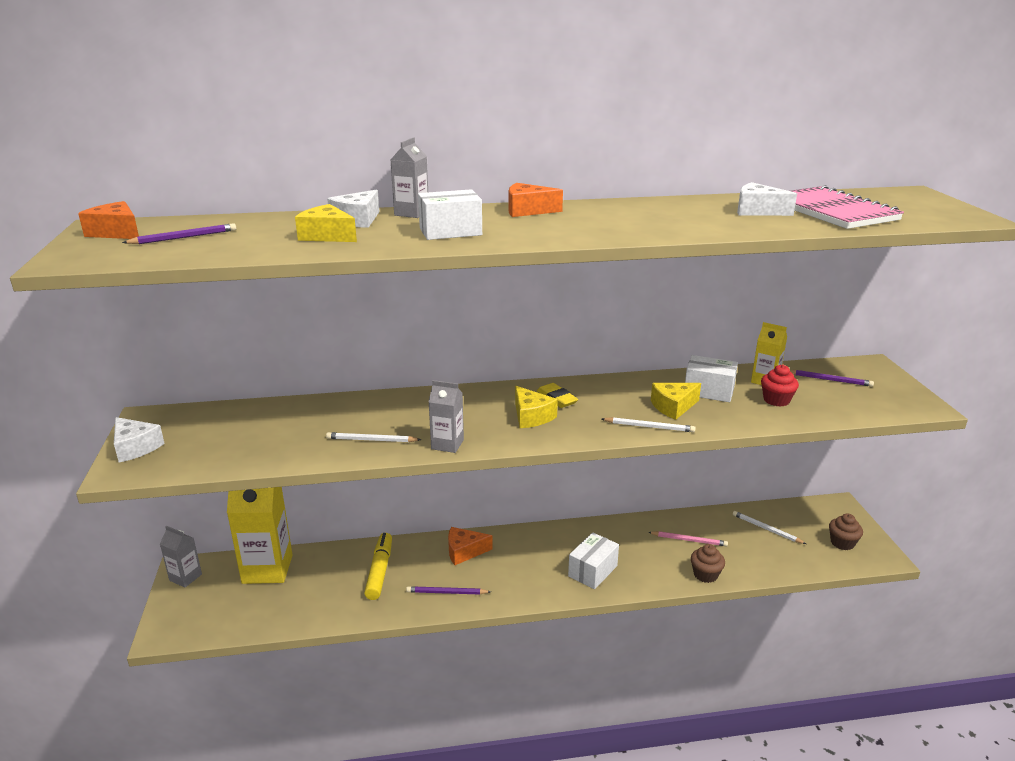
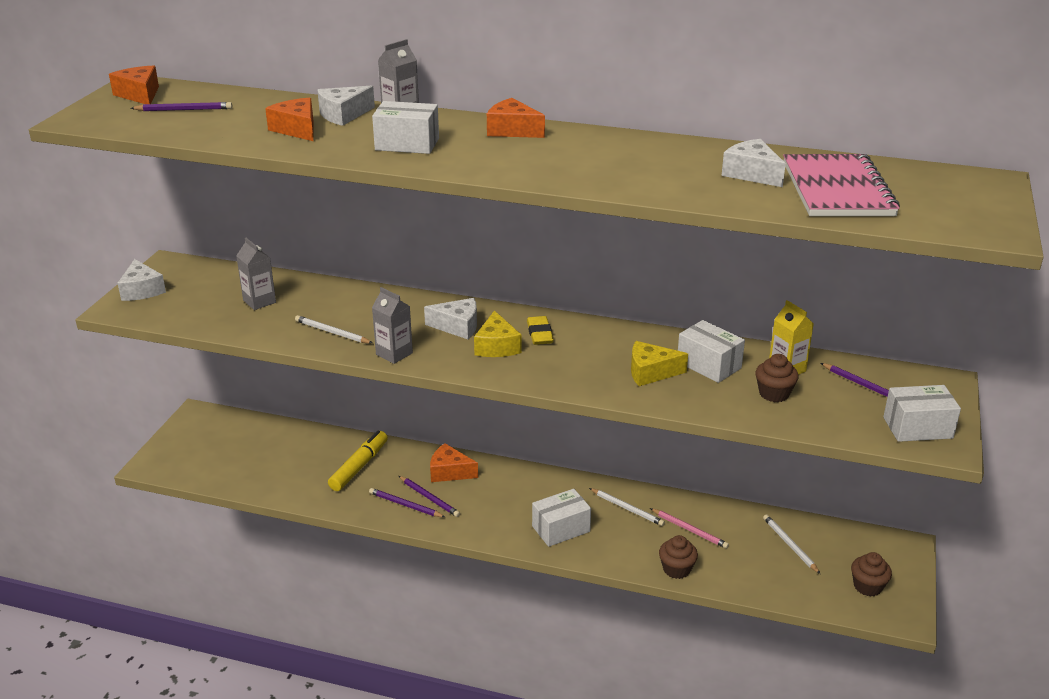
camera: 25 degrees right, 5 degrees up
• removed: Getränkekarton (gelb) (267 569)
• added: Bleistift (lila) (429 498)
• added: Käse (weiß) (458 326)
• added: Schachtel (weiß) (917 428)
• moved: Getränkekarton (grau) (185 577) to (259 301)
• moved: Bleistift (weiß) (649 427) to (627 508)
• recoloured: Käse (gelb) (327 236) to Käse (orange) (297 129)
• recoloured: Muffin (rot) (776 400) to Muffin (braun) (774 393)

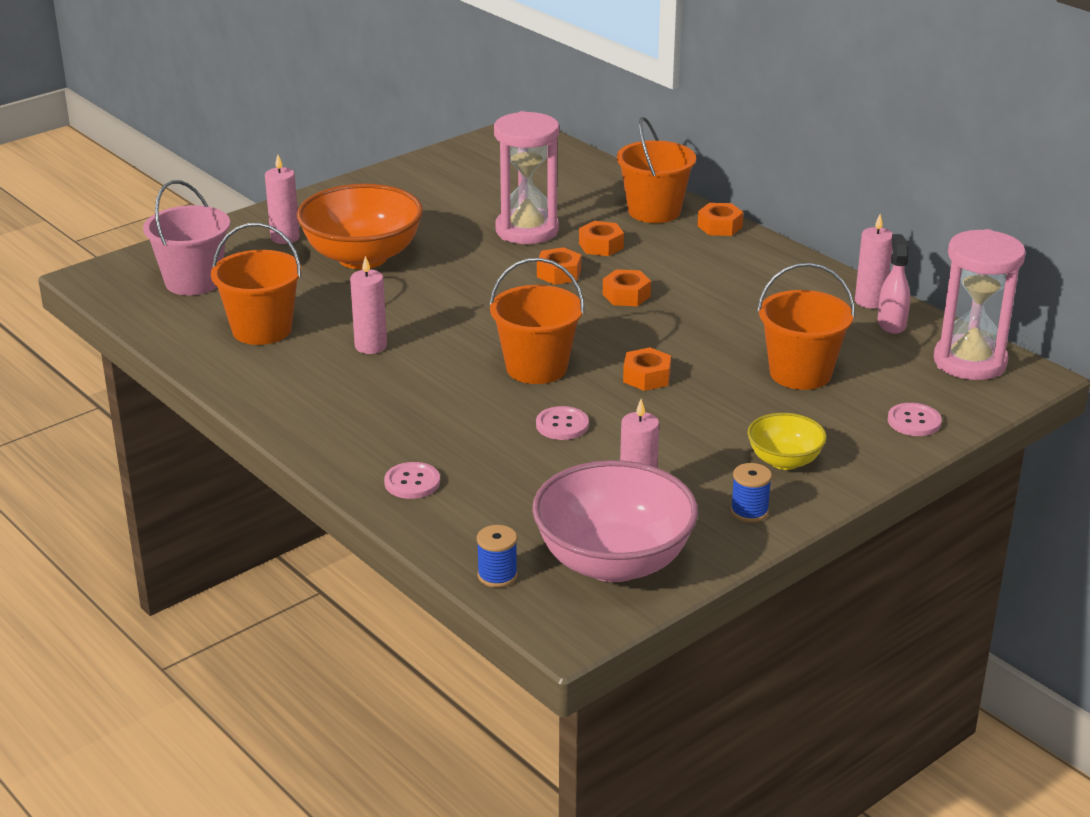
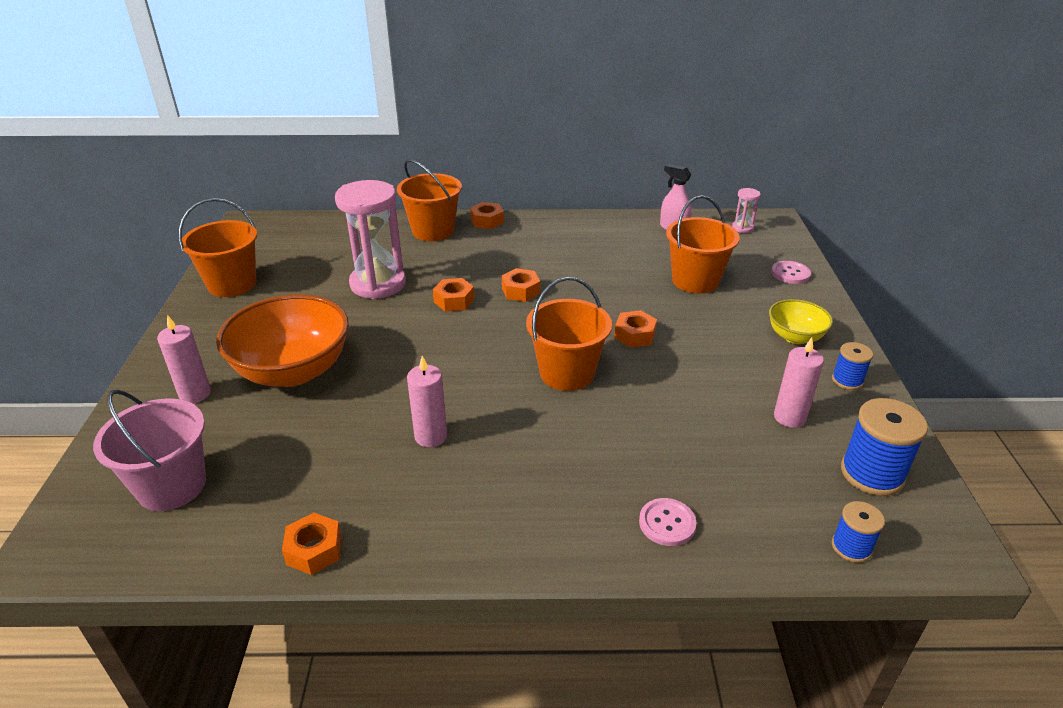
camera: 50 degrees left, 5 degrees up
• removed: Knopf (rosa) (562 425)
• removed: Kerze (rosa) (870 301)
• moved: Eimer (orange) (262 330) to (232 284)
• moved: Sechskantmutter (orange) (601 246) to (314 550)
• replaced: Schüssel (rosa) (613 562) to Garnrolle (blau) (872 474)
• resized: Sanduhr (rosa) (969 362) = (742 228) x0.43

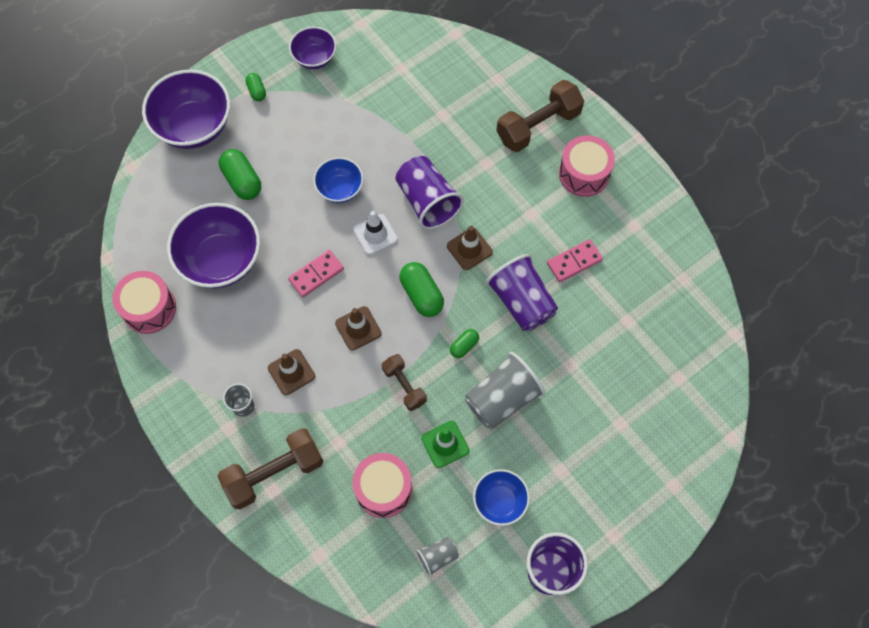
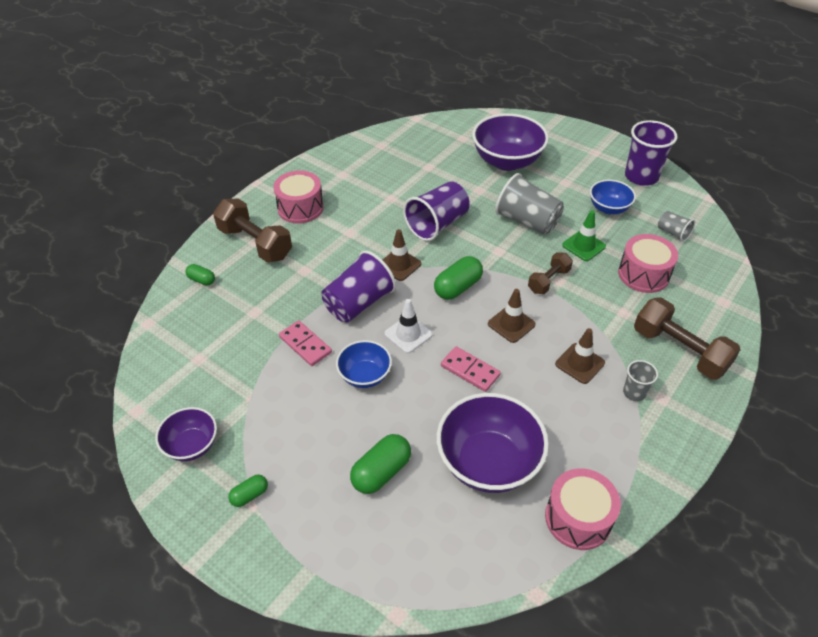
camera: 105 degrees left, 20 degrees down
• moved: Schüssel (lila) (194 126) to (507 161)
• moved: Kapsel (grün) (464 346) to (201 280)
• moved: Dominostein (rosa) (574 261) to (305 345)

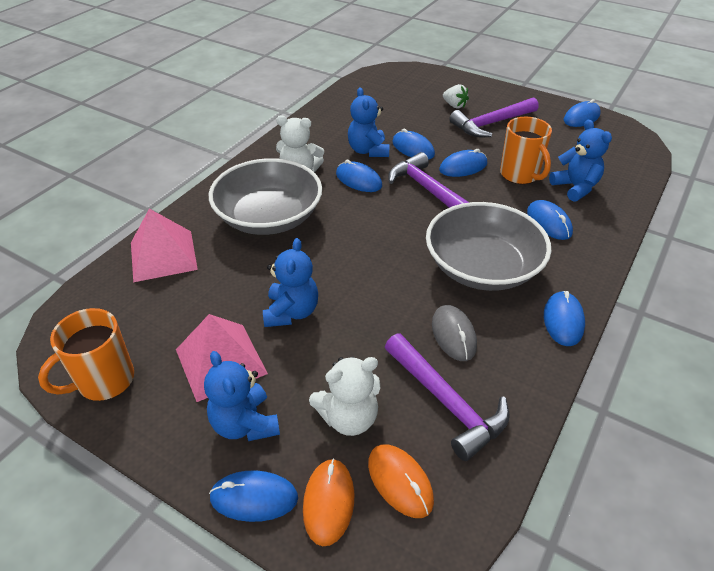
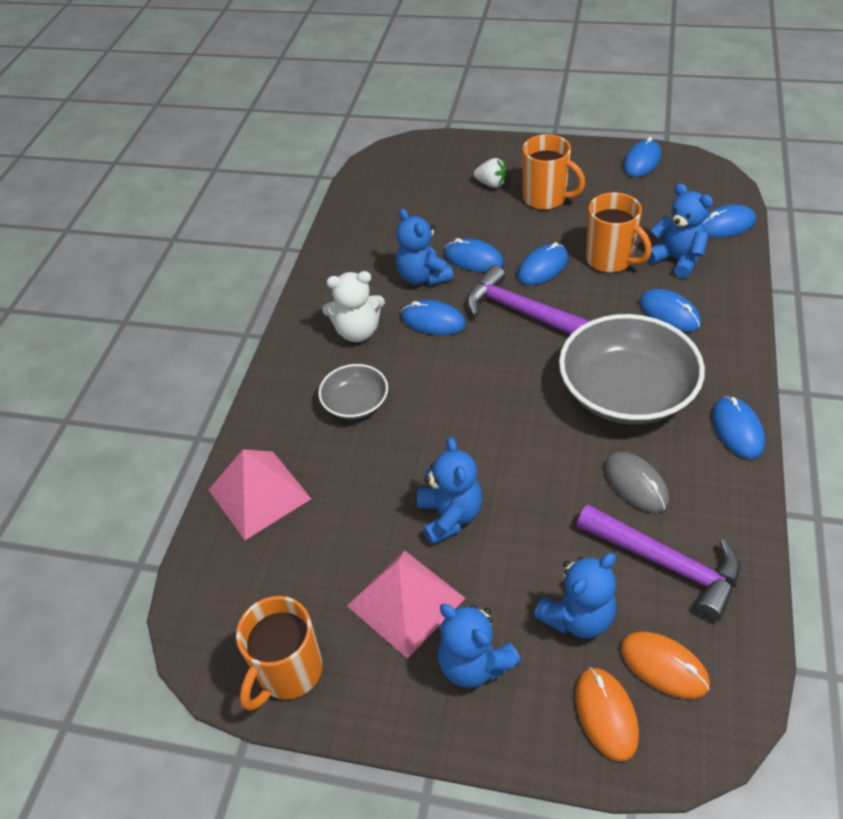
camera: 15 degrees left, 5 degrees up
• moved: Computermaus (blau) (254 498) to (725 225)
• replaced: Hammer (lila) (491 124) to Tasse (orange) (546 198)
• recoloured: Teddybär (weiß) (349 417) to Teddybär (blau) (577 617)
• resized: Schüssel (grau) (269 217) = (355 403) x0.51

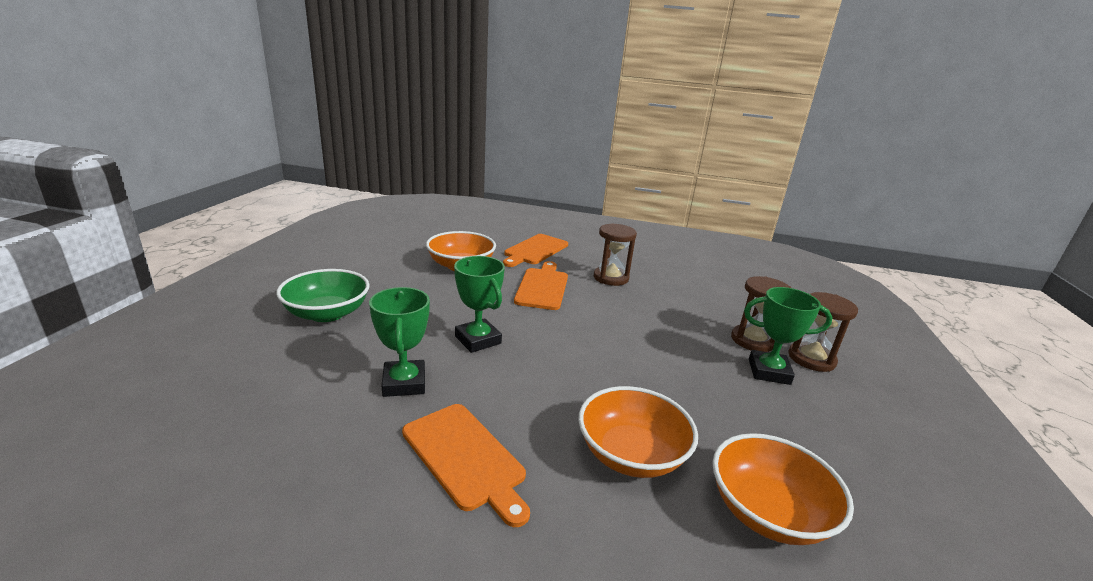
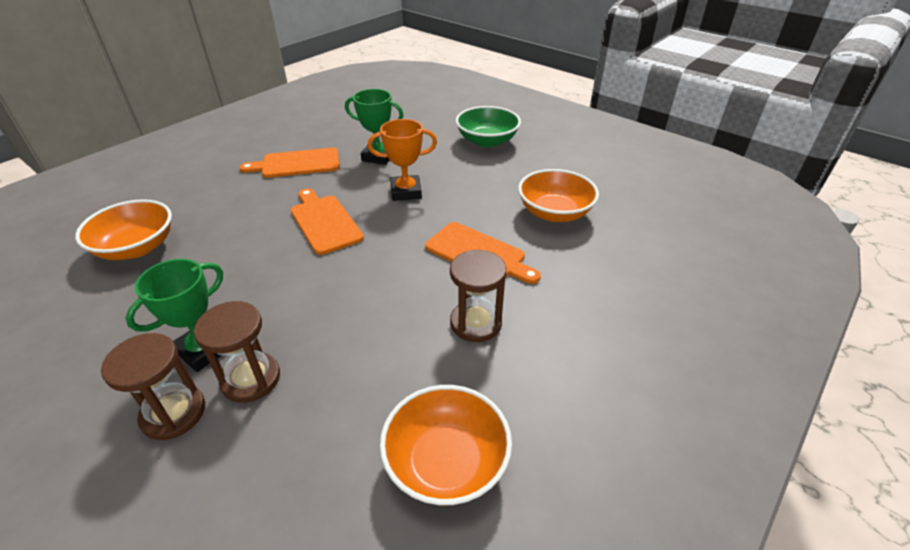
camera: 120 degrees right, 15 degrees up
• moved: Schneidebrett (orange) (534 250) to (324 222)
• moved: Schüssel (orange) (631 454) to (446 462)
• recoloured: Pokal (grün) (478 340) to Pokal (orange) (406 192)

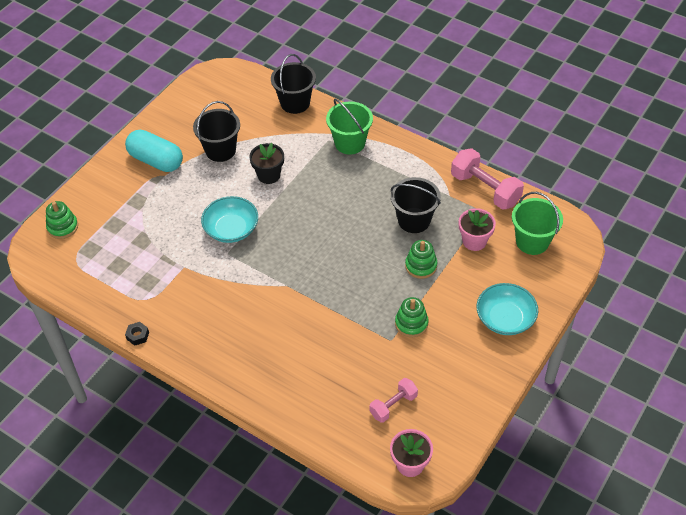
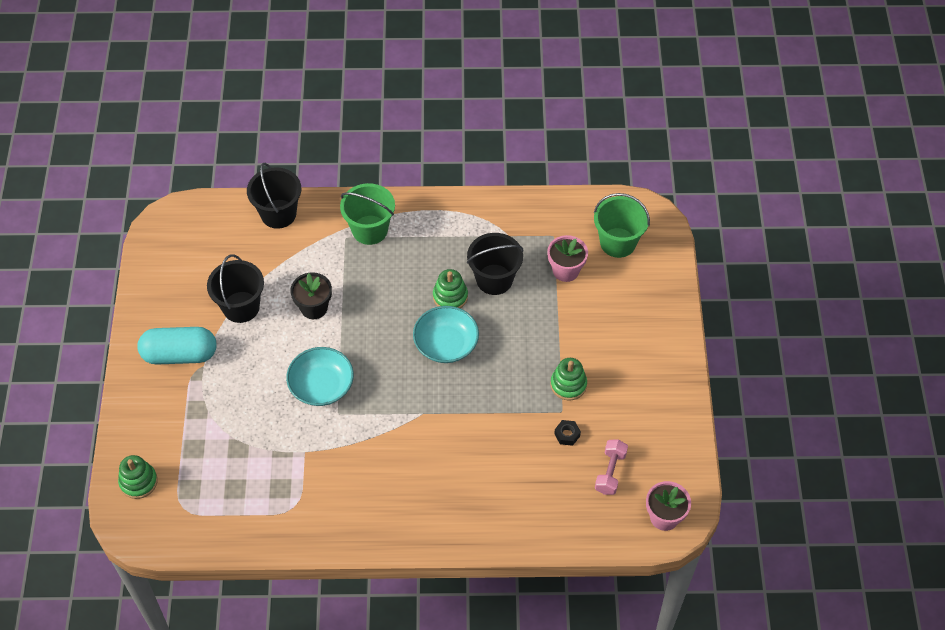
camera: 35 degrees left, 5 degrees up
• removed: Hantel (rosa) (485 189)
• moved: Sechskantmutter (schwarz) (137 335) to (567 435)
• moved: Stapelspielzeug (grün) (421 266) to (450 296)
• moved: Schüssel (türkis) (505 318) to (446 344)

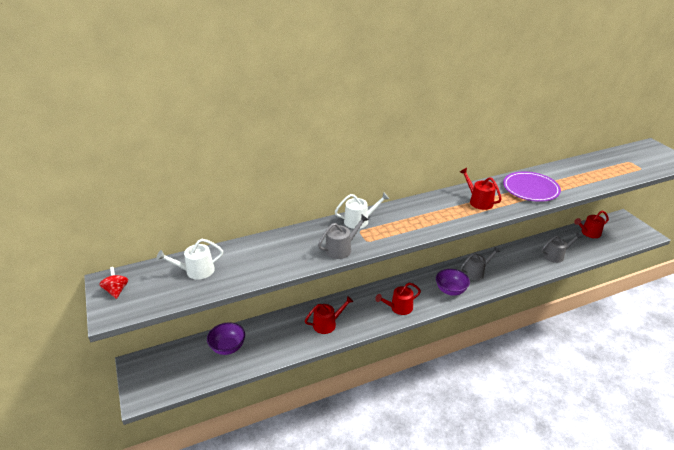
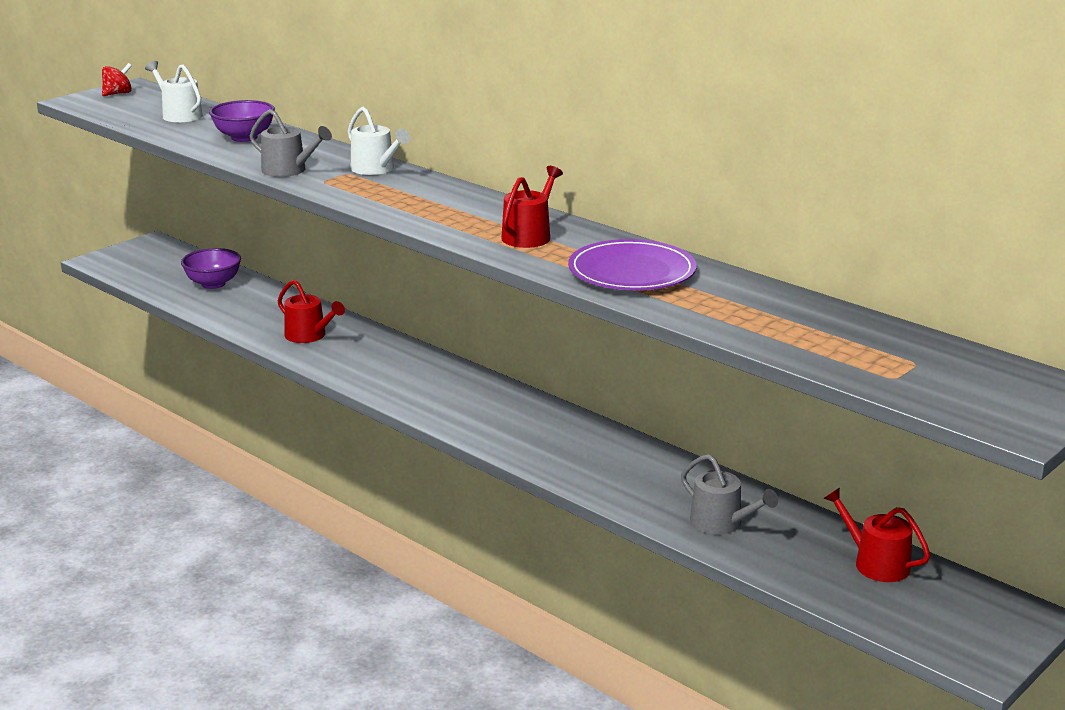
camera: 65 degrees right, 10 degrees down
• removed: Gießkanne (rot) (399 308)
• removed: Gießkanne (grau) (476 272)
• moved: Schüssel (lila) (450 290) to (244 137)

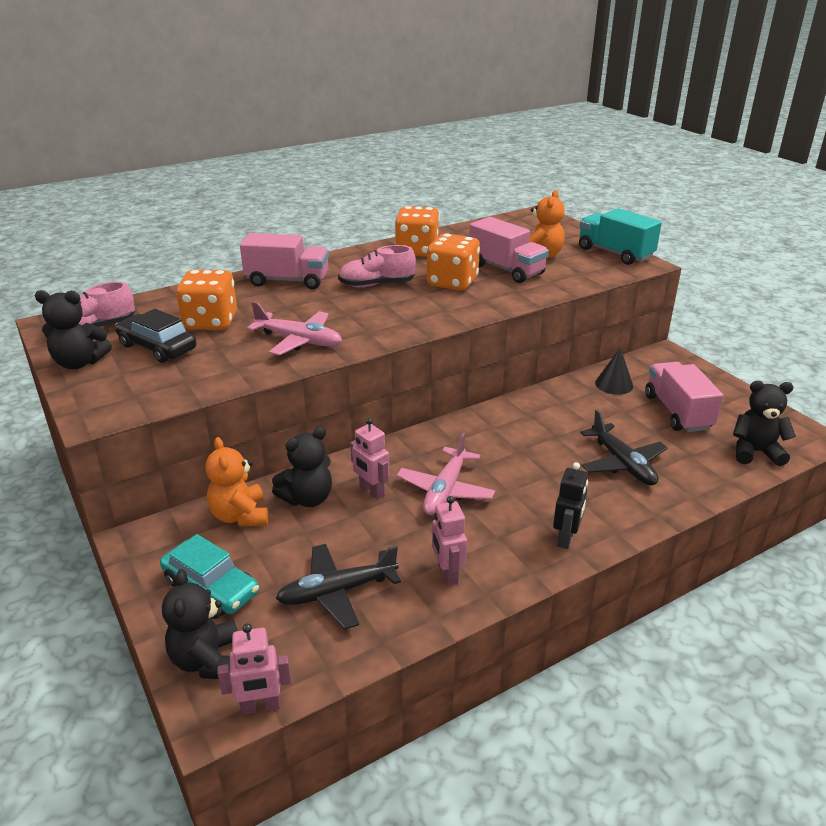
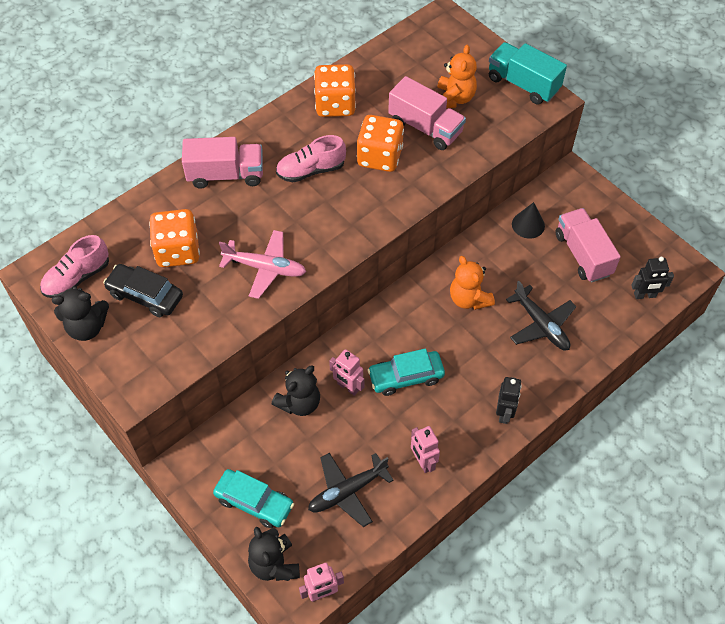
camera: 10 degrees left, 25 degrees up
• moved: Teddybär (orange) (240 516) to (469 299)
• replaced: Flugzeug (rosa) (445 490) to Auto (türkis) (406 377)
• replaced: Teddybär (schwarz) (755 452) to Roboter (schwarz) (645 295)

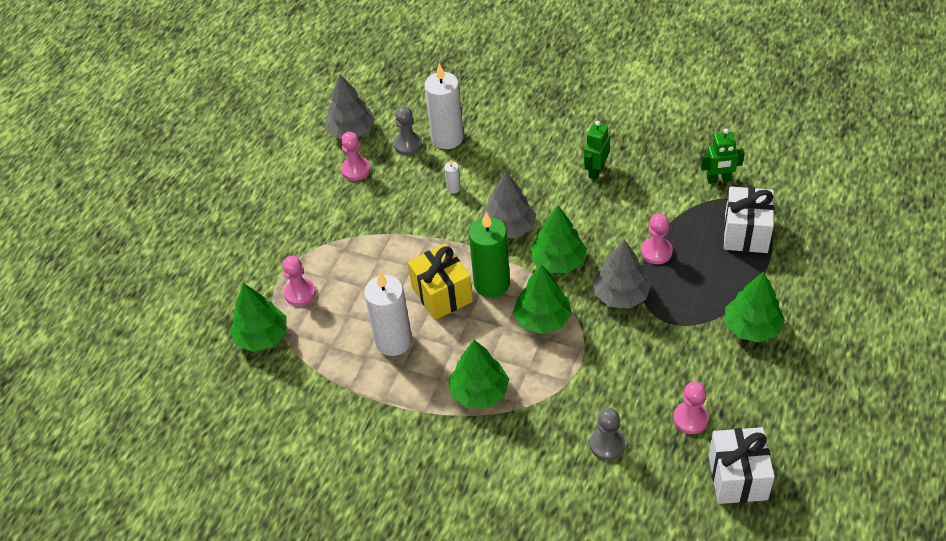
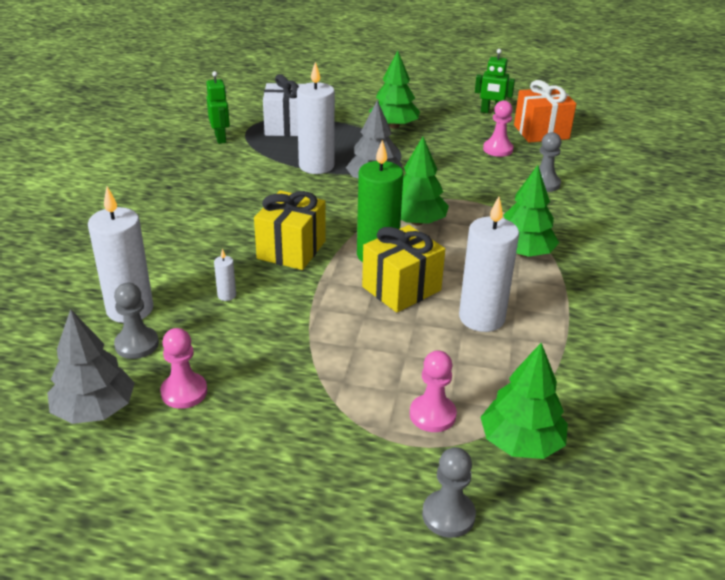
camera: 105 degrees left, 15 degrees down
• removed: Baum (grün) (558 261)
• added: Bauer (grau) (448 515)
• moved: Roboter (grün) (596 171) to (491 112)
• replaced: Baum (grau) (509 227) to Geschenk (gelb) (291 250)
• replaced: Bauer (rosa) (656 252) to Kerze (weiß) (316 166)
• recoloured: Geschenk (weiß) (737 477) to Geschenk (orange) (541 132)

